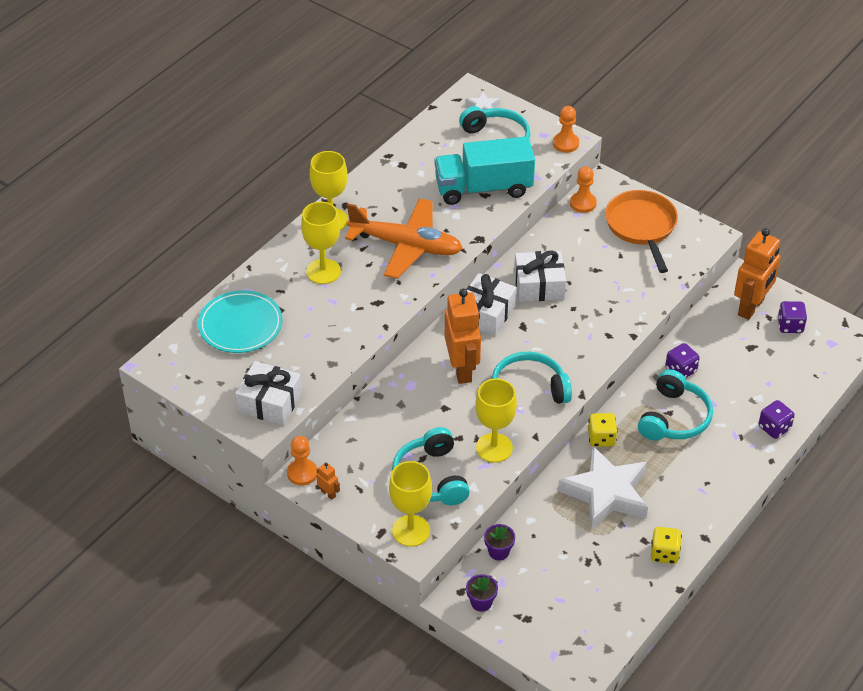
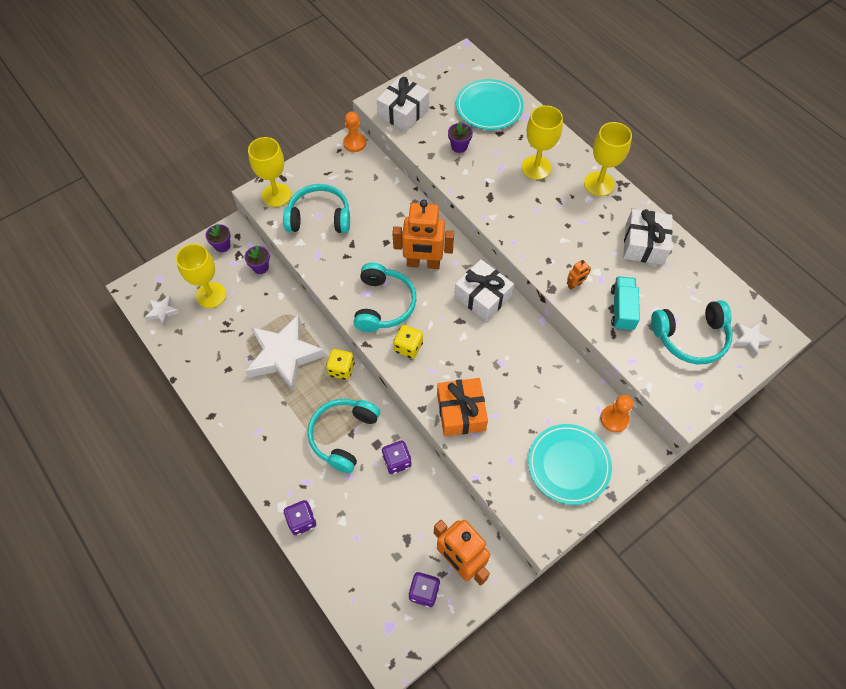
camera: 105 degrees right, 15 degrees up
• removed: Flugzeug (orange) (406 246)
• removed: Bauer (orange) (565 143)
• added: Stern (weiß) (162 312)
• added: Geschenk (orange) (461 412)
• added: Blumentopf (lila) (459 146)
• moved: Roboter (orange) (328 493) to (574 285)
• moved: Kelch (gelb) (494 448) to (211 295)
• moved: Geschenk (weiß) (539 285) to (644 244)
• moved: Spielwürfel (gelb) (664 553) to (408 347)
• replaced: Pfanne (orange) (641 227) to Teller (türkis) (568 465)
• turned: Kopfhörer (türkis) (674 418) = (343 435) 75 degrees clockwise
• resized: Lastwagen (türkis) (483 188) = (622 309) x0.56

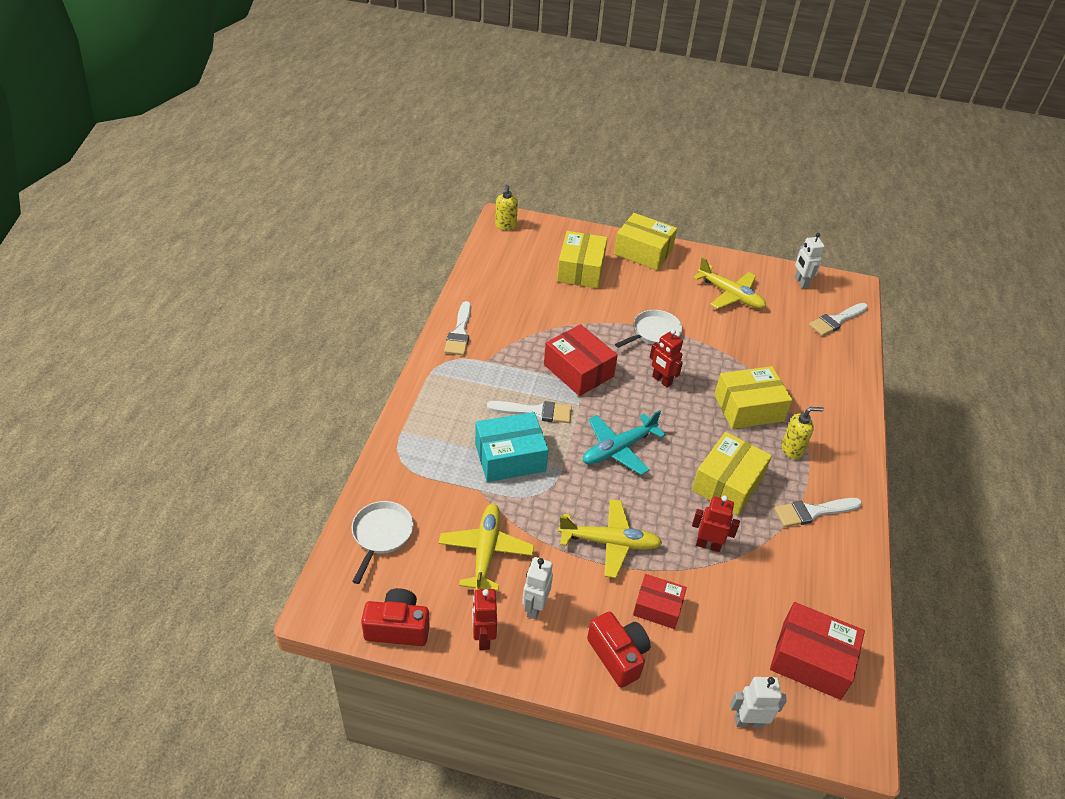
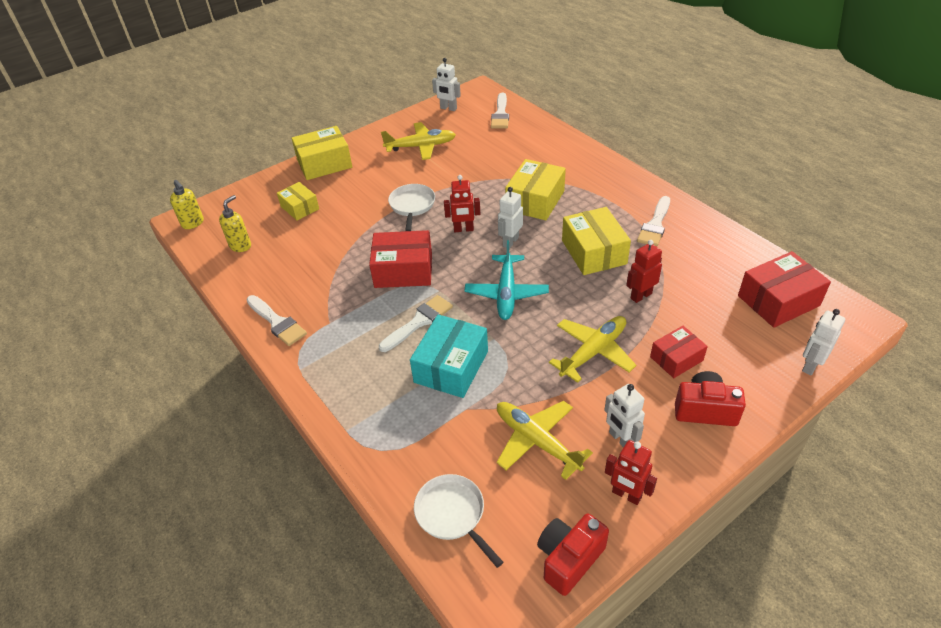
camera: 45 degrees left, 0 degrees up
• added: Roboter (weiß) (510 242)
• moved: Seifenspender (gelb) (792 449) to (240 246)
• resized: Schachtel (gelb) (581 270) = (300 208) x0.62

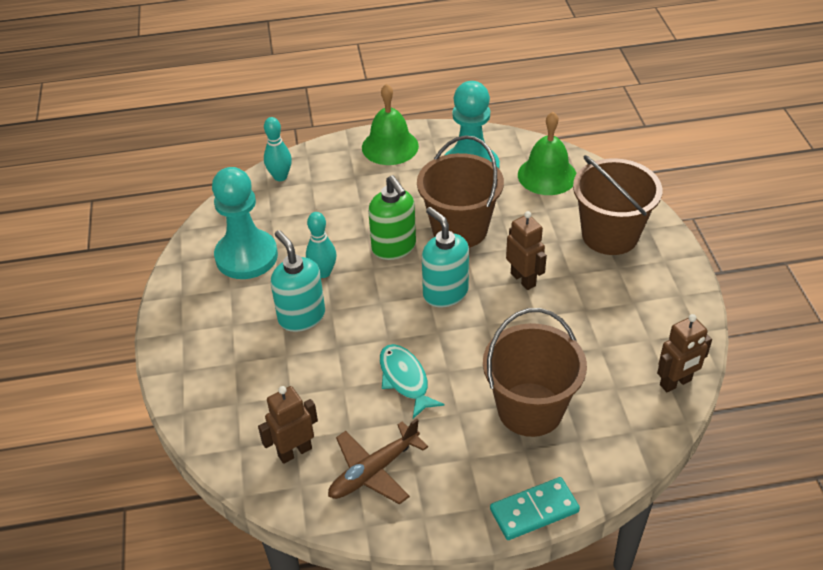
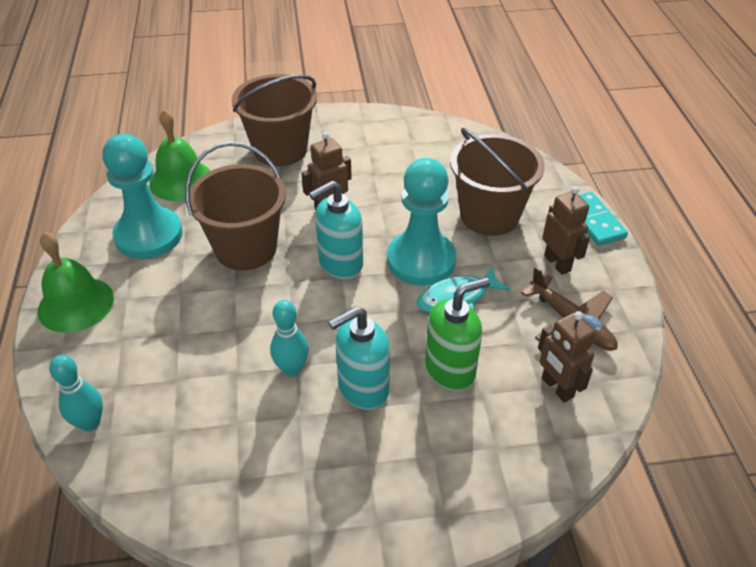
camera: 90 degrees left, 0 degrees up
• moved: Bauer (türkis) (246 256) to (421 260)
• moved: Seifenspender (grün) (394 247) to (450 369)
• moved: Roboter (braun) (676 383) to (557 263)

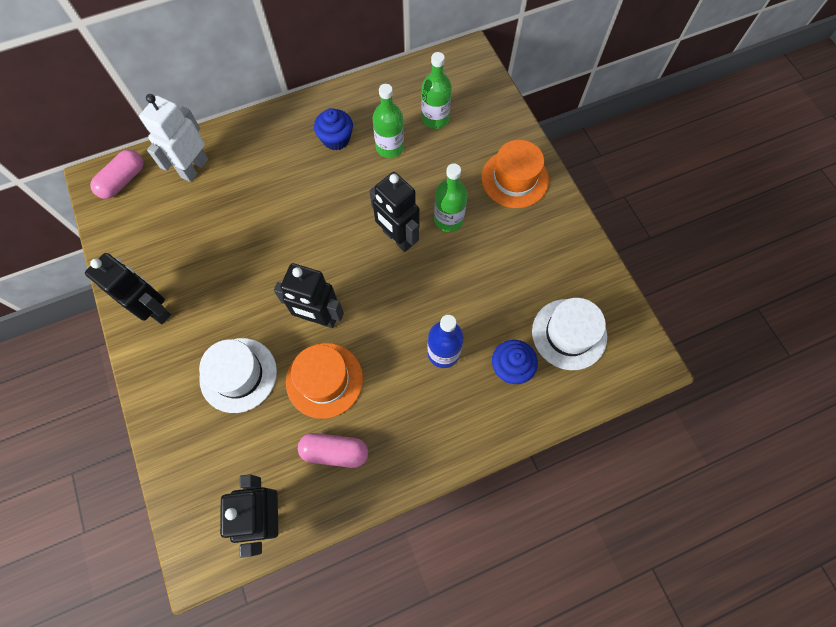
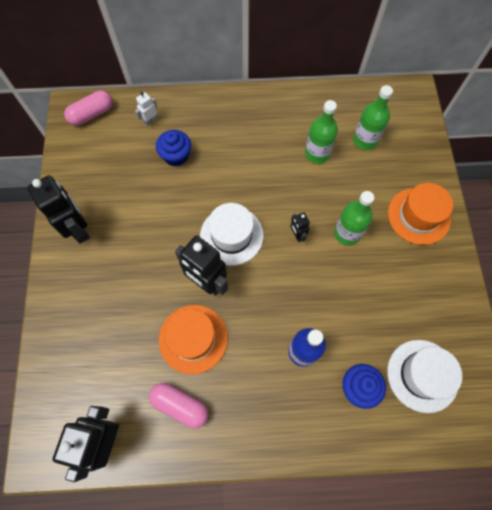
camera: 20 degrees right, 0 degrees up
• moved: Hut (weiß) (238 375) to (231 235)
• moved: Muffin (blau) (336 139) to (176 156)
• resized: Roboter (weiß) (194 168) = (150 121) x0.48
• resized: Roboter (schwarz) (397 238) = (297 235) x0.48

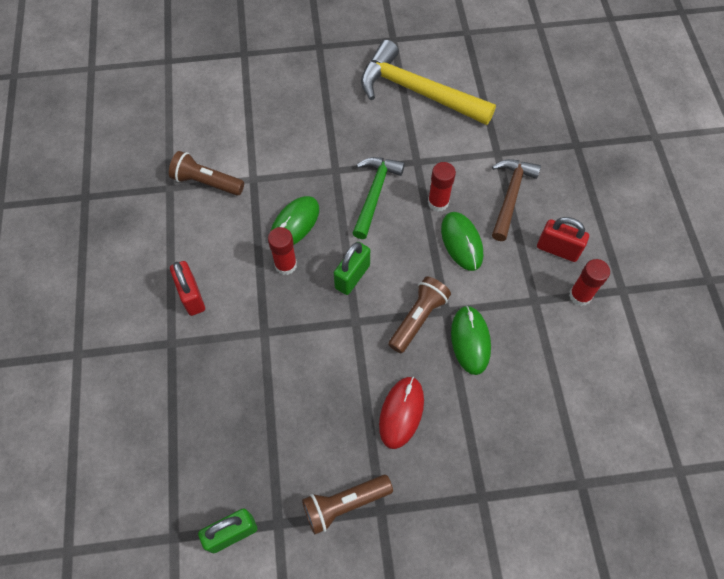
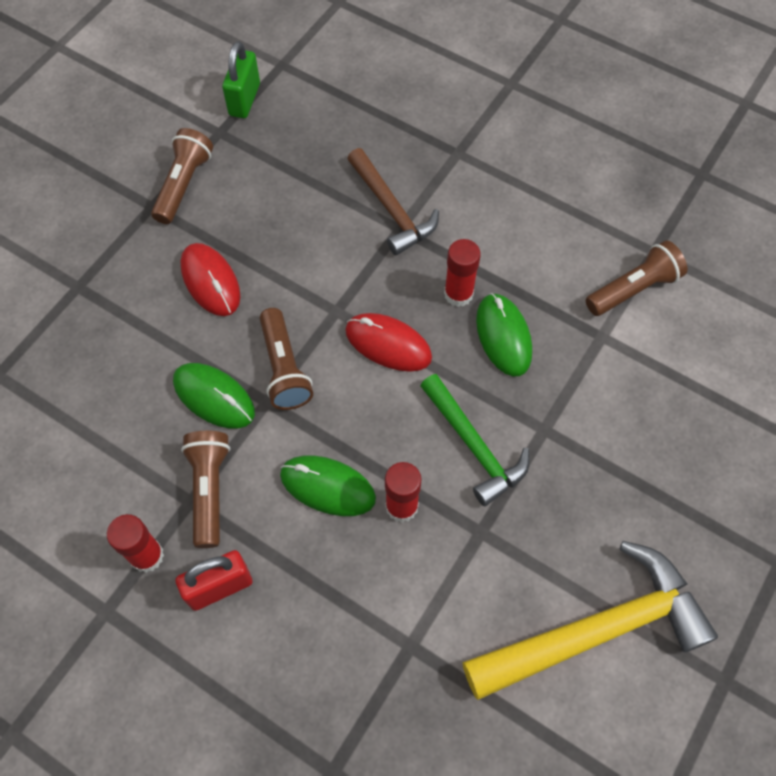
camera: 130 degrees right, 0 degrees up
• removed: Vorhängeschloss (rot) (191 296)
• added: Taschenlampe (braun) (209 490)
• moved: Hammer (braun) (510 196) to (392 210)
• replaced: Vorhängeschloss (grün) (352 277) to Computermaus (rot) (388 344)

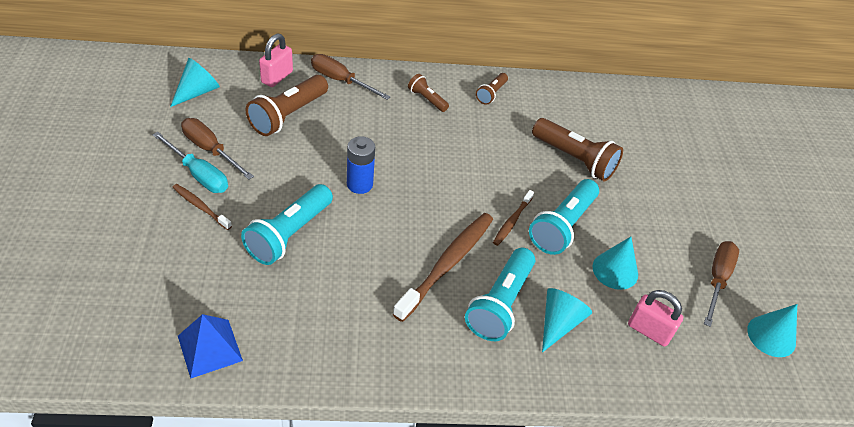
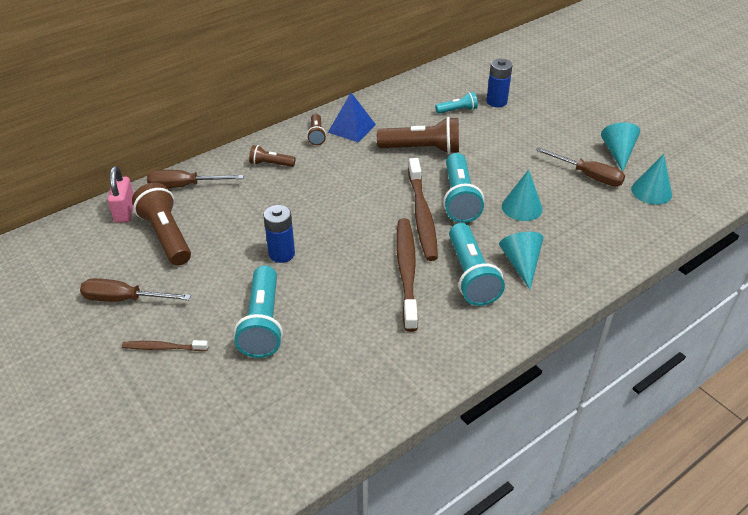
camera: 30 degrees left, 5 degrees down
• removed: Schraubenzieher (türkis) (198 174)
• removed: Vorhängeschloss (rosa) (649 331)
• added: Taschenlampe (türkis) (457 110)
• added: Batterie (blau) (496 102)
• moved: Kegel (türkis) (197 92) to (618 153)
• moved: Pyramide (blau) (210 348) to (351 128)
• turned: Taschenlampe (braun) (288 115) = (166 235) 150 degrees clockwise
• turned: Schraubenzieher (braun) (717 279) = (588 176) 135 degrees clockwise
• resized: Zahnbürste (braun) (512 221) = (422 215) x1.94

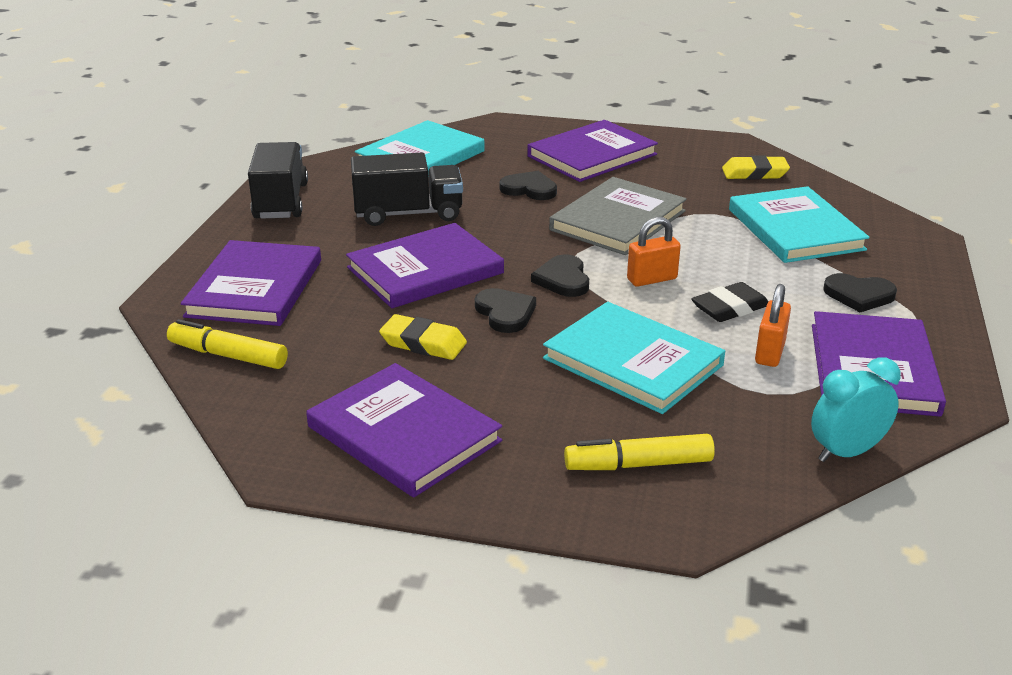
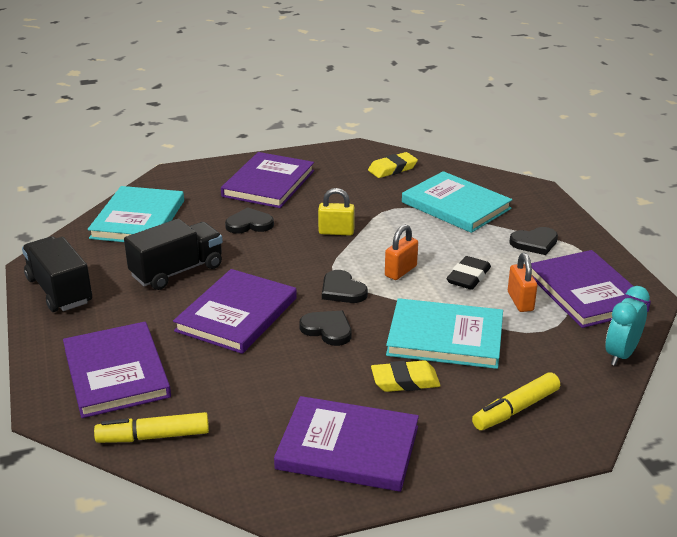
camera: 30 degrees left, 0 degrees up
• moved: Radiergummi (gelb) (423 343) to (405 381)
• replaced: Buch (grau) (618 220) to Vorhängeschloss (gelb) (336 232)

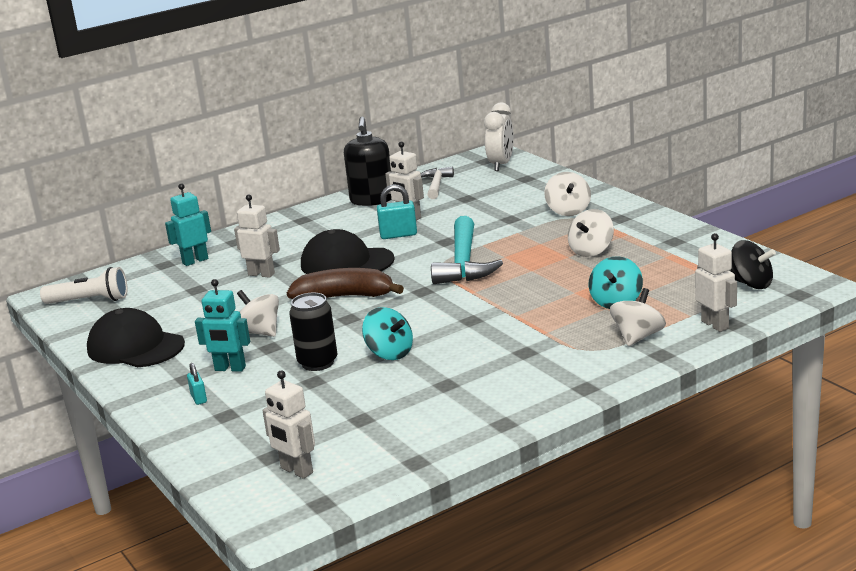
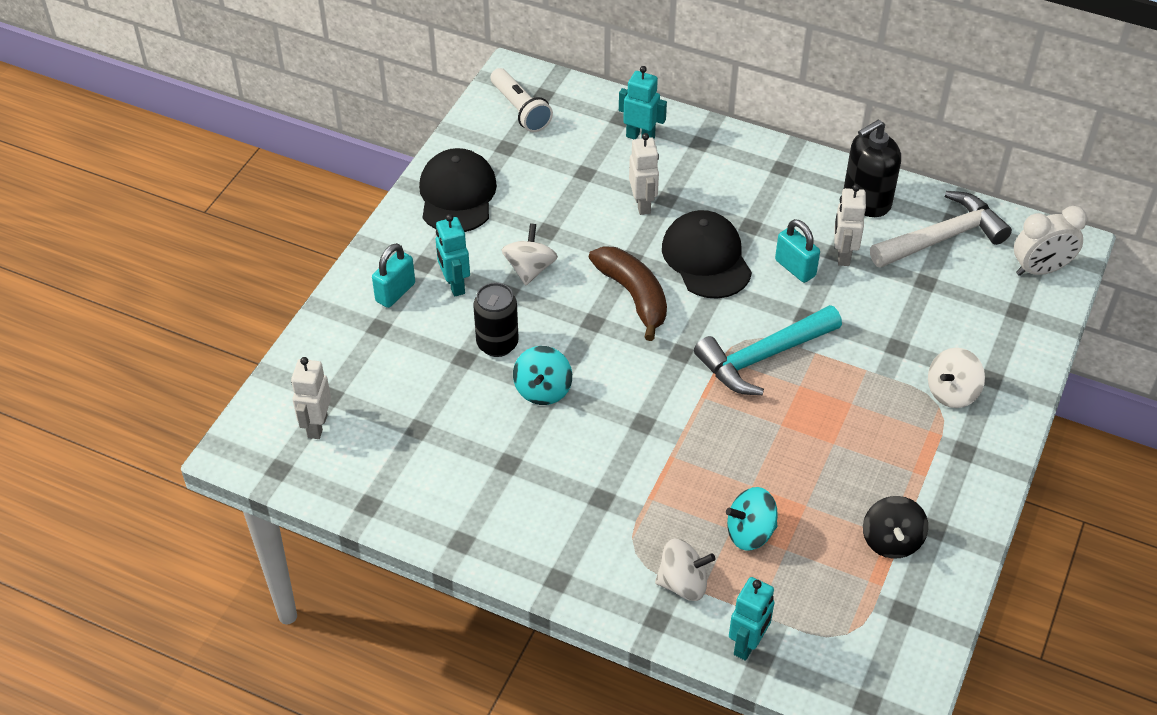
camera: 55 degrees right, 25 degrees up
• removed: Kreisel (weiß) (591 251)
• moved: Kreisel (schwarz) (751 284) to (891 541)
• recoloured: Roboter (weiß) (715 325) to Roboter (türkis) (747 644)
• resized: Vorhängeschloss (türkis) (199 398) = (395 292) x1.70
• resized: Hammer (weiß) (436 185) = (943 237) x1.71

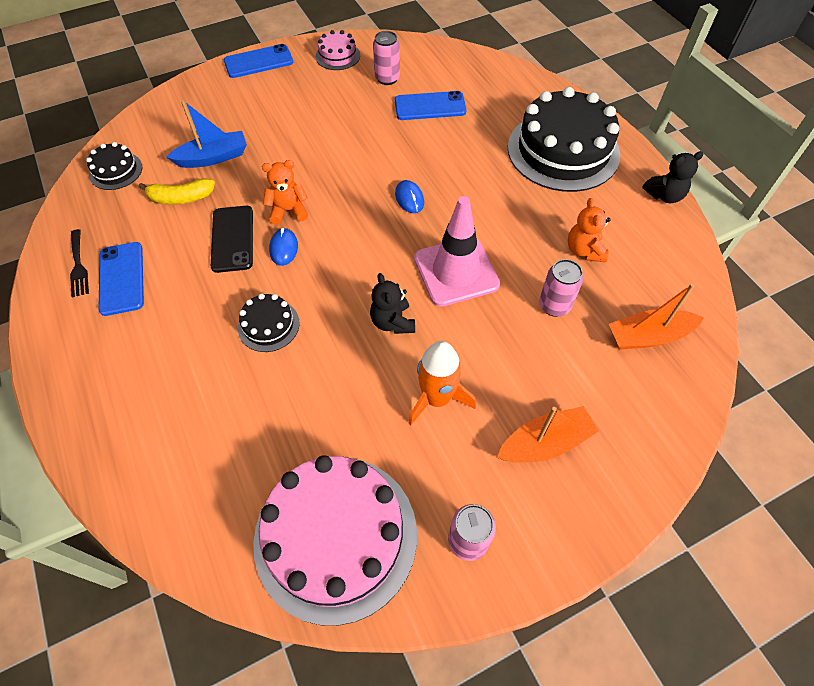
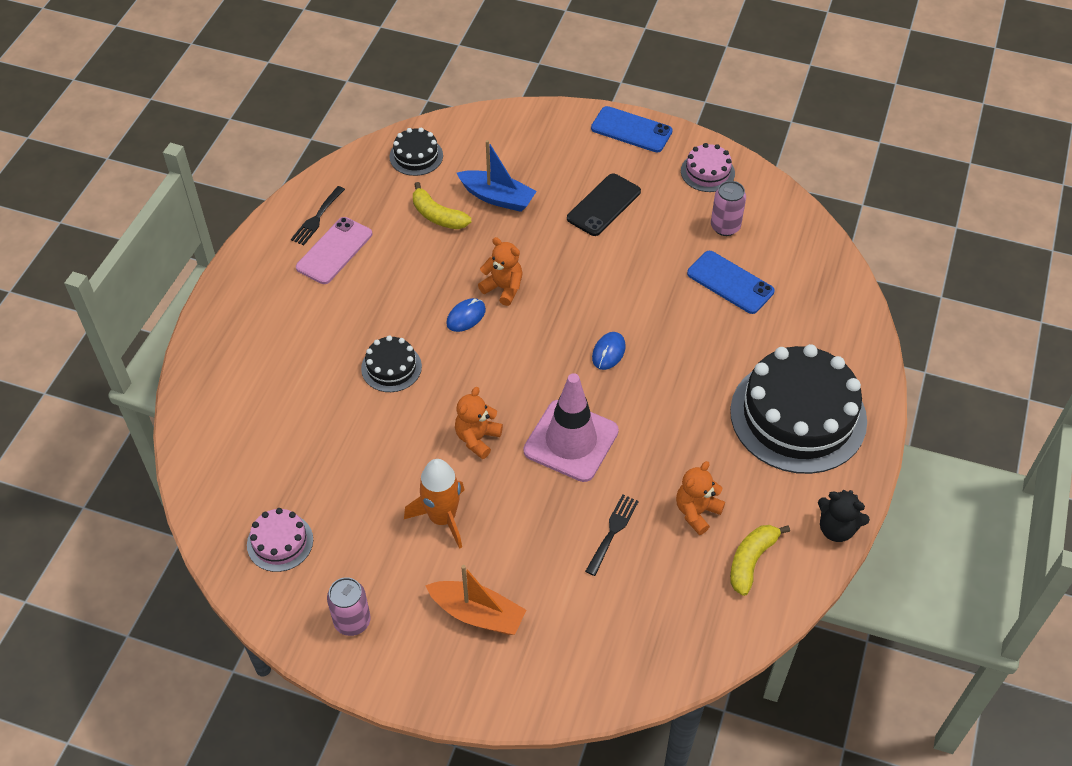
camera: 45 degrees right, 5 degrees down
• removed: Boot (orange) (648 336)
• added: Banane (gelb) (751 561)
• moved: Handy (schwarz) (232 239) to (603 205)
• replaced: Dose (rosa) (554 305) to Gabel (schwarz) (612 531)
• recoloured: Handy (blau) (122 278) to Handy (rosa) (334 251)
• recoloured: Teddybär (schwarz) (392 322) to Teddybär (orange) (477 438)
• resized: Kuchen (rosa) (336 536) = (280 542) x0.46

